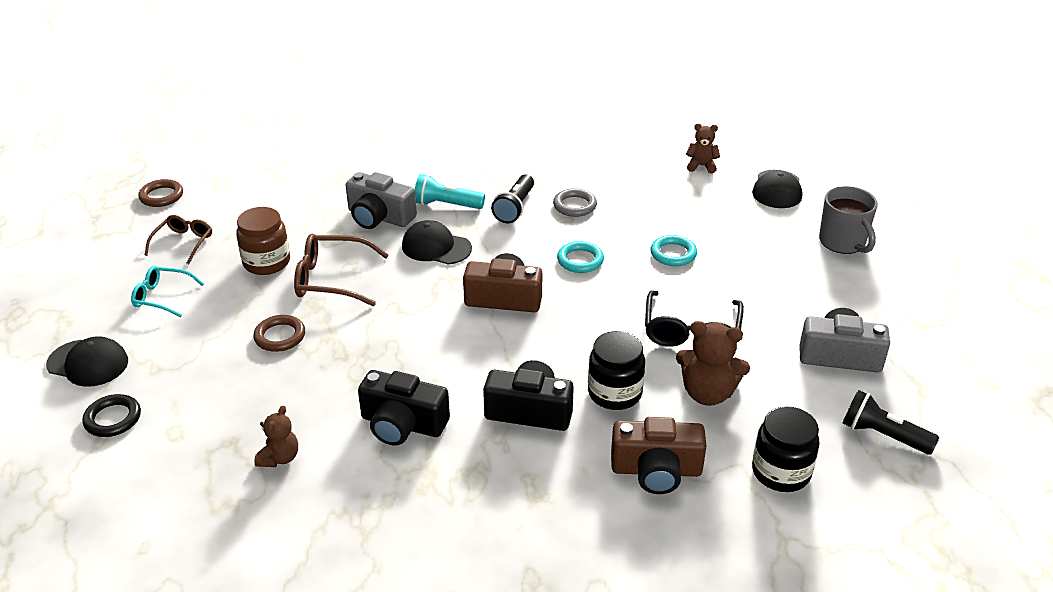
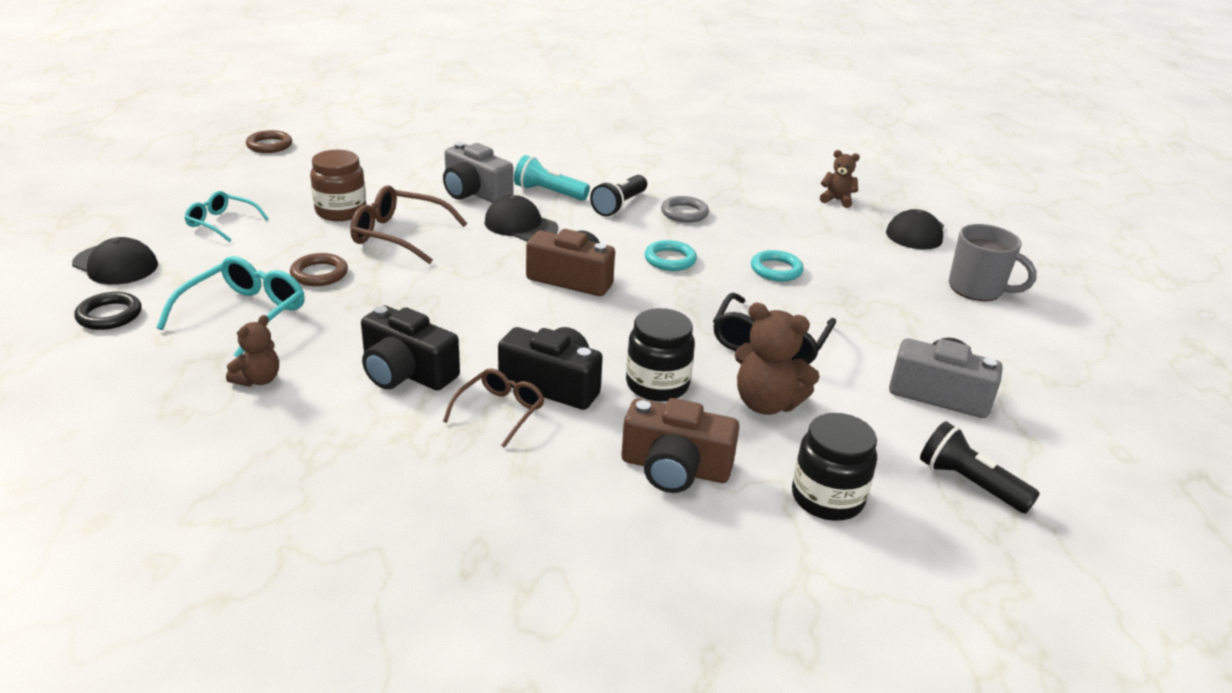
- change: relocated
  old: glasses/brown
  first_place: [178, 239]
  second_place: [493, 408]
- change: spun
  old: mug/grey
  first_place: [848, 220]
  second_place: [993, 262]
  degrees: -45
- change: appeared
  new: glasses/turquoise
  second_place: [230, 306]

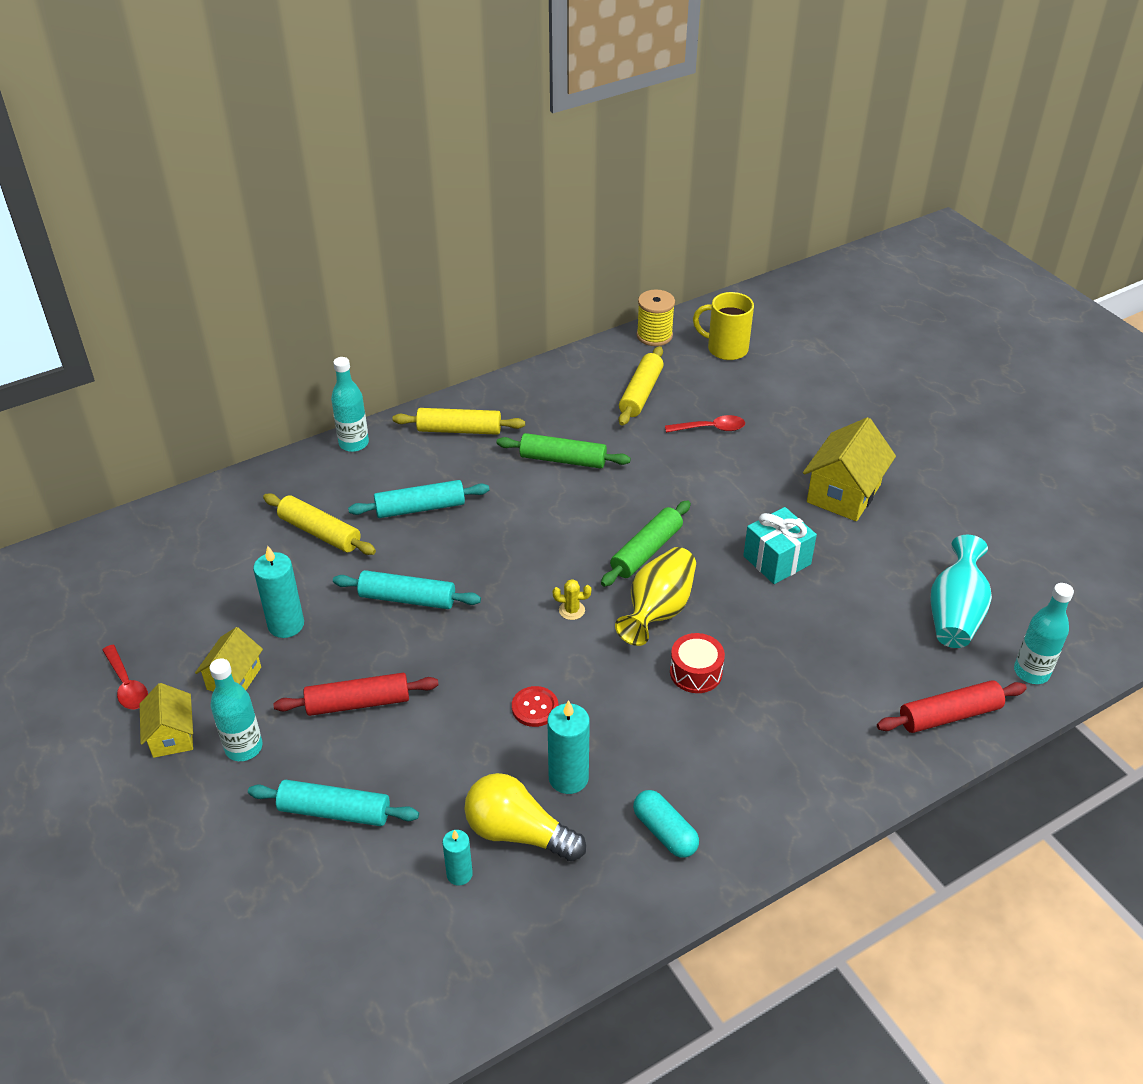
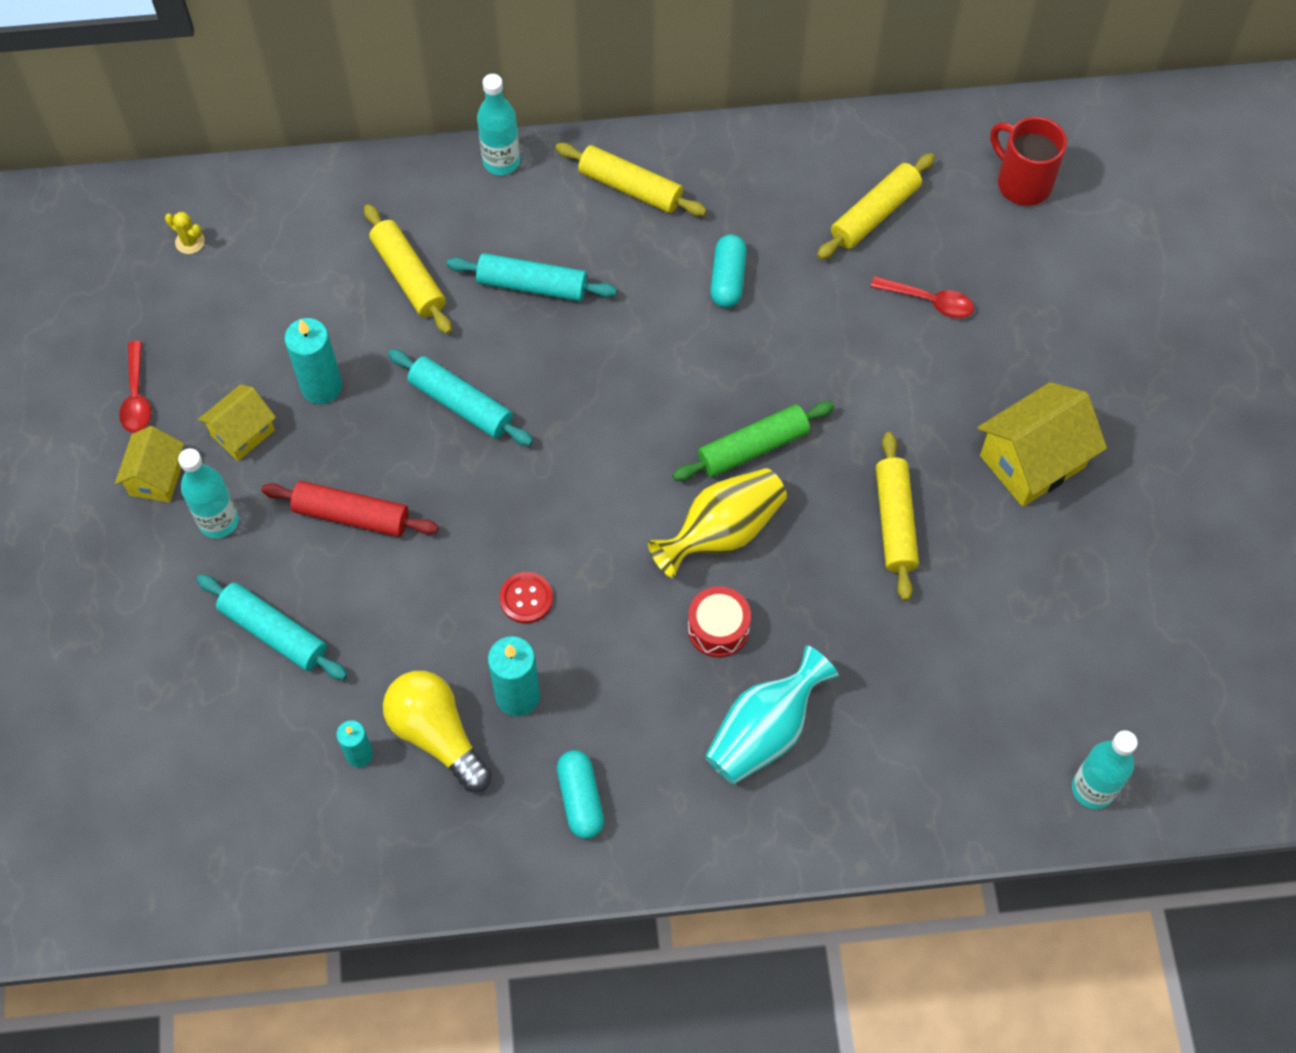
- change: exchanged
  old: rolling pin/green
  new: capsule/turquoise
  first_place: [564, 451]
  second_place: [728, 271]
- change: relocated
  old: cactus/yellow
  first_place: [572, 599]
  second_place: [185, 233]
- change: missing
  old: spool/yellow
  first_place: [656, 318]
- change: colour
  old: mug/yellow
  new: mug/red
  first_place: [723, 326]
  second_place: [1028, 161]
- change: exchanged
  old: gift/turquoise
  new: rolling pin/yellow
  first_place: [780, 545]
  second_place: [897, 516]
- change: missing
  old: rolling pin/red
  first_place: [952, 706]
- change: relocated
  old: vase/turquoise
  first_place: [961, 591]
  second_place: [772, 715]

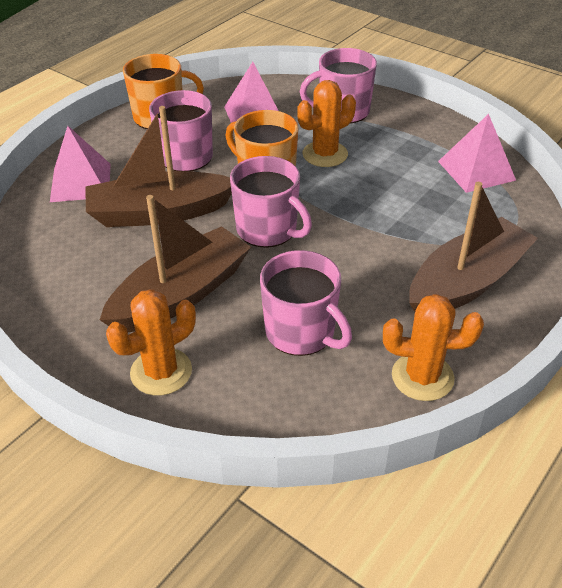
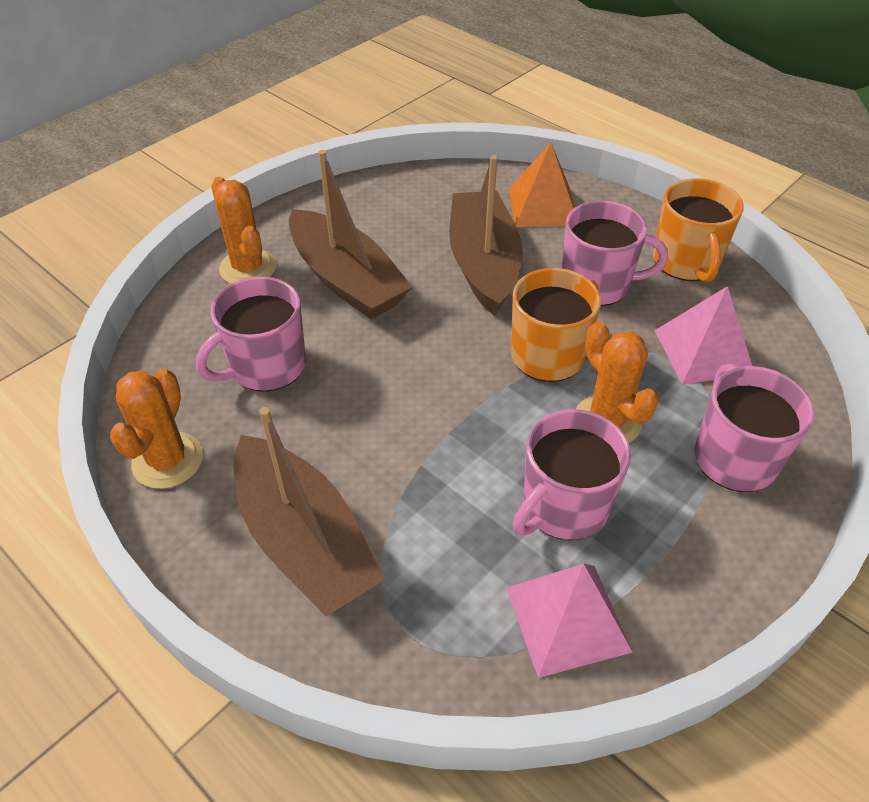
- change: colour
  old: pyramid/pink
  new: pyramid/orange
  first_place: [80, 164]
  second_place: [542, 184]
- change: relocated
  old: mug/pink
  first_place: [271, 202]
  second_place: [572, 474]

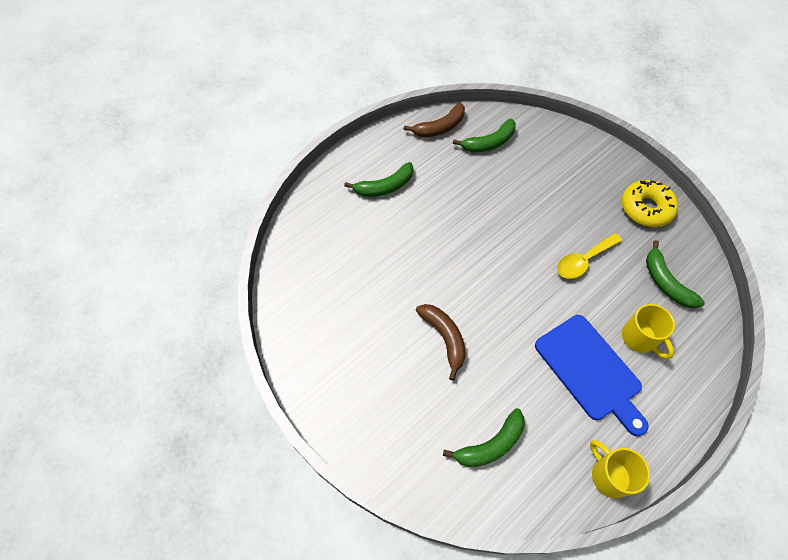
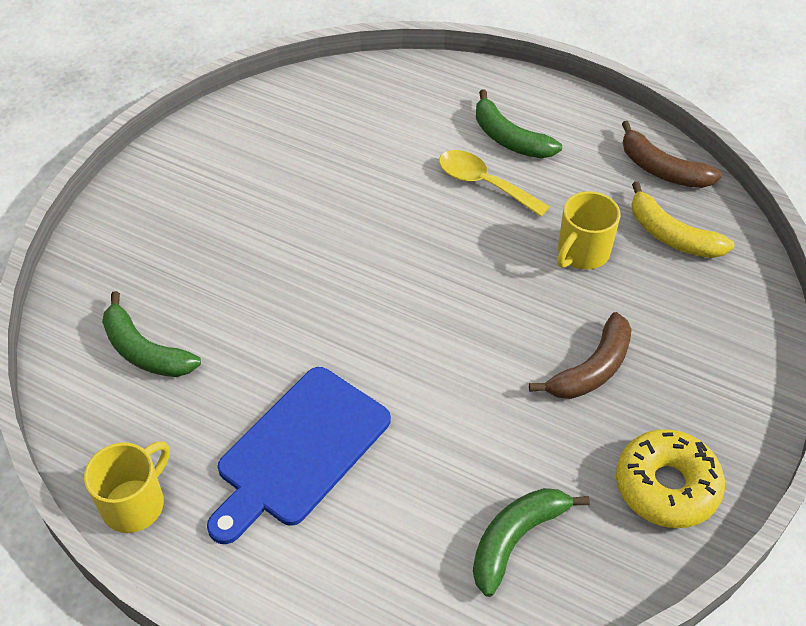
- change: relocated
  old: banana/brown
  first_place: [441, 342]
  second_place: [580, 355]
- change: colour
  old: banana/green
  new: banana/yellow
  first_place: [484, 135]
  second_place: [683, 220]
- change: relocated
  old: spoon/yellow
  first_place: [589, 256]
  second_place: [494, 183]
- change: relocated
  old: mug/yellow
  first_place: [648, 331]
  second_place: [588, 230]

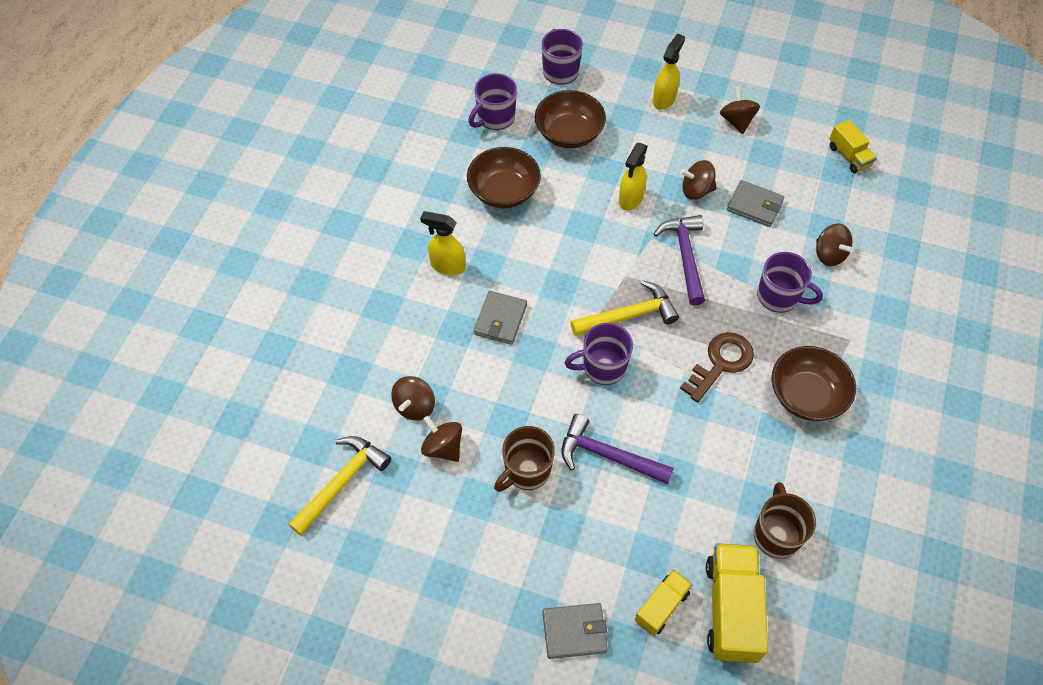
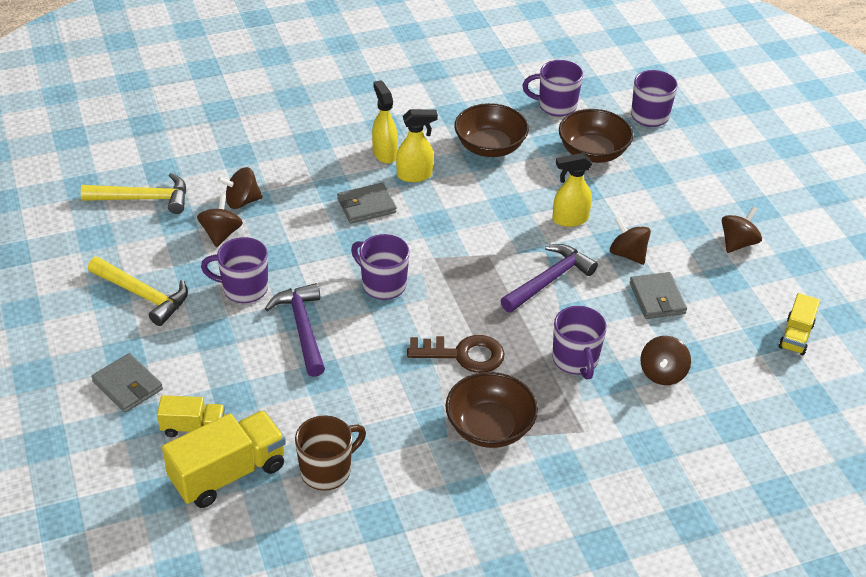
- change: colour
  old: mug/brown
  new: mug/purple
  first_place: [524, 459]
  second_place: [234, 270]
- change: relocated
  old: hammer/yellow
  first_place: [625, 308]
  second_place: [138, 291]
- change: relocated
  old: spray bottle/yellow
  first_place: [669, 71]
  second_place: [417, 145]

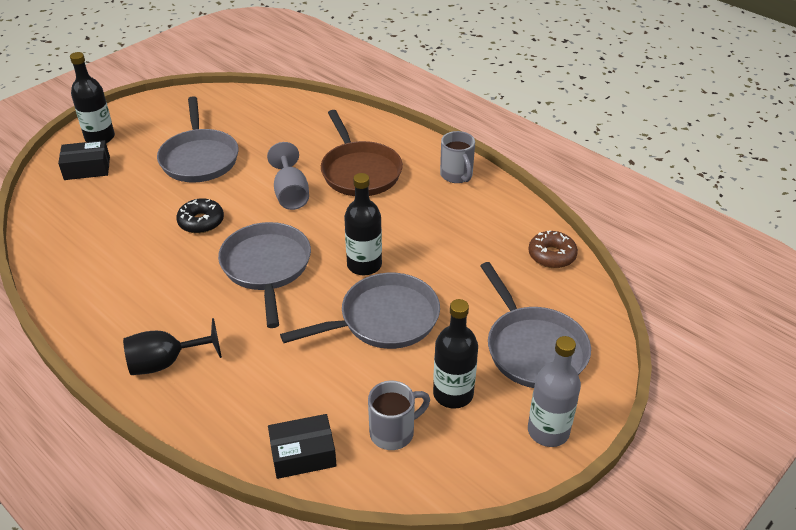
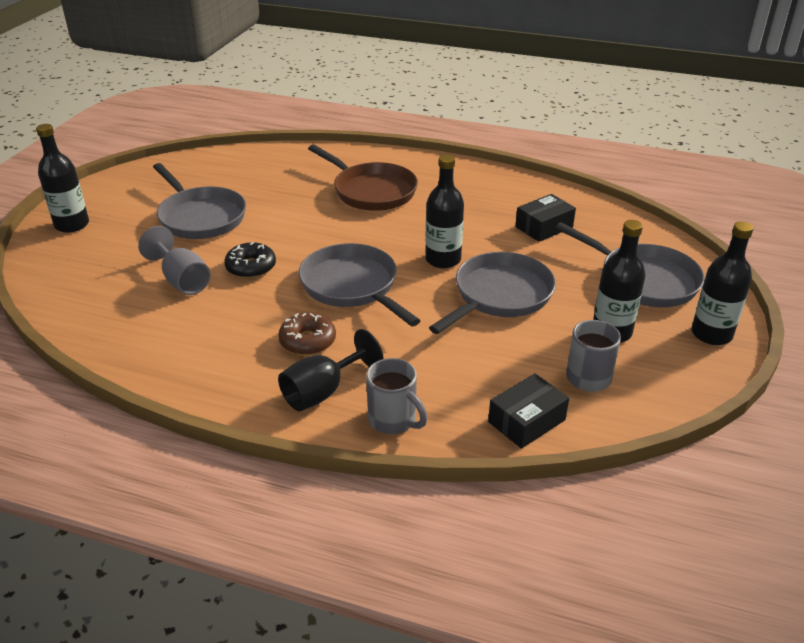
- change: relocated
  old: box/black
  first_place: [84, 160]
  second_place: [545, 218]
- change: relocated
  old: goblet/grey
  first_place: [288, 176]
  second_place: [174, 260]
- change: relocated
  old: mug/grey
  first_place: [457, 157]
  second_place: [396, 396]
- change: relocated
  old: donut/brown
  first_place: [553, 249]
  second_place: [307, 333]
- change: colour
  old: bottle/grey
  new: bottle/black
  first_place: [554, 391]
  second_place: [723, 283]

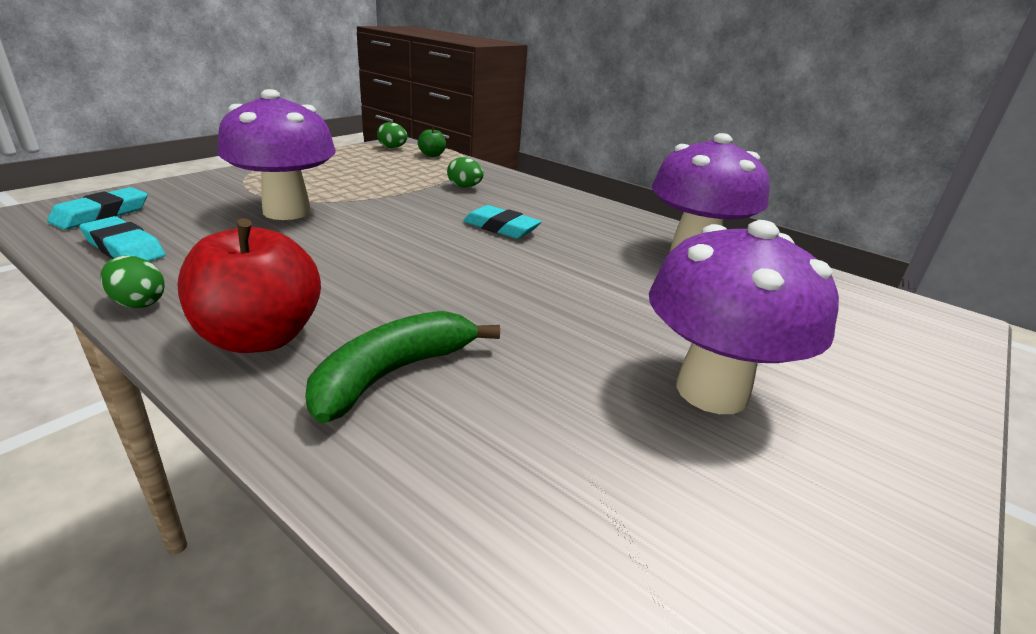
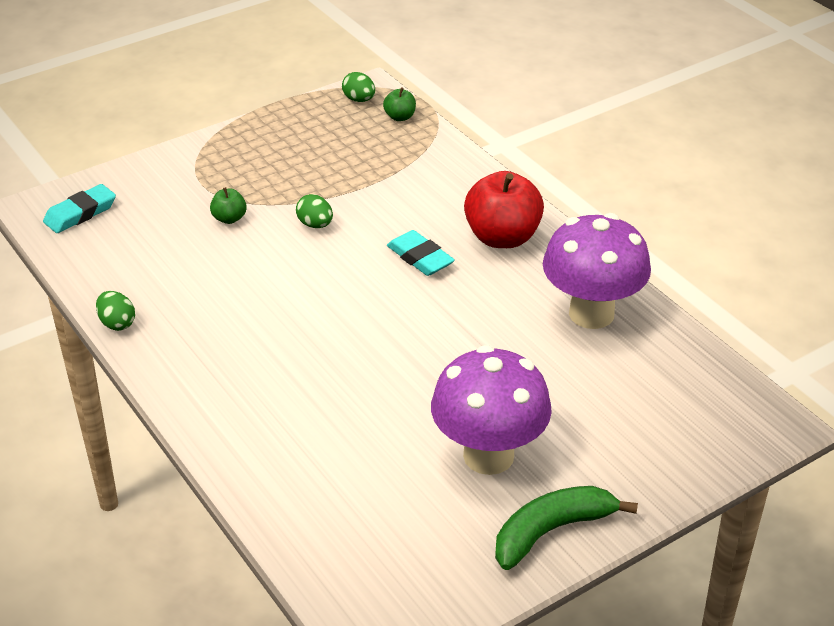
- change: missing
  old: eraser/turquoise
  first_place: [122, 238]
- change: relocated
  old: apple/red
  first_place: [249, 285]
  second_place: [504, 209]
- change: exchanged
  old: mushroom/purple
  new: apple/green
  first_place: [277, 154]
  second_place: [228, 205]
- change: relocated
  old: banana/green
  first_place: [402, 367]
  second_place: [566, 528]
- change: relocated
  old: egg/green
  first_place: [465, 172]
  second_place: [314, 211]

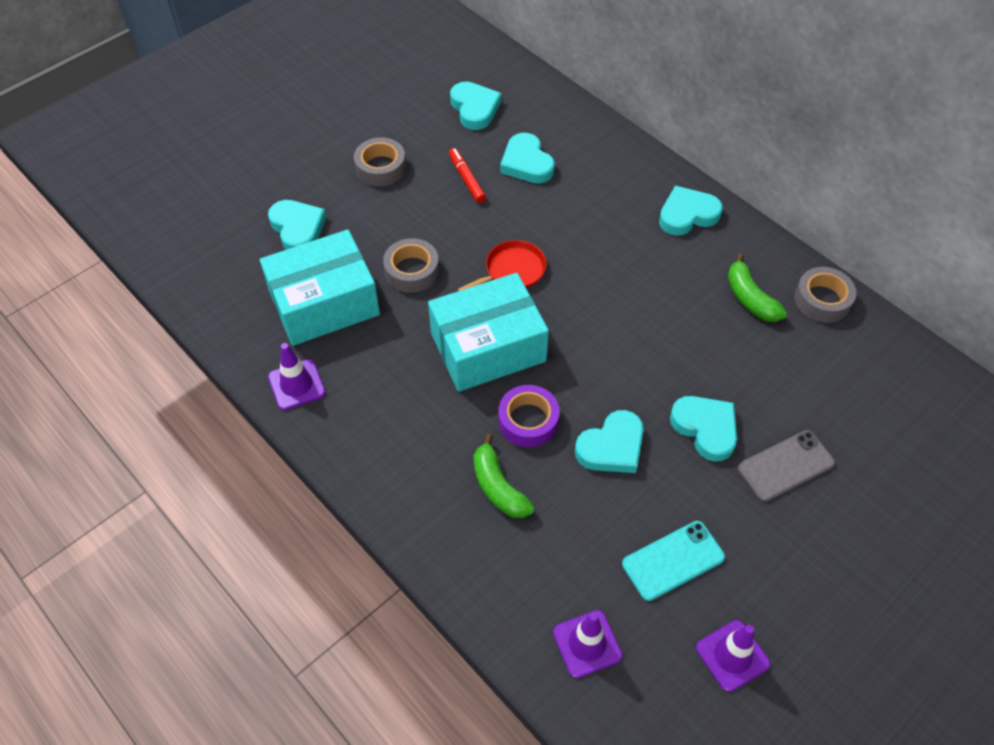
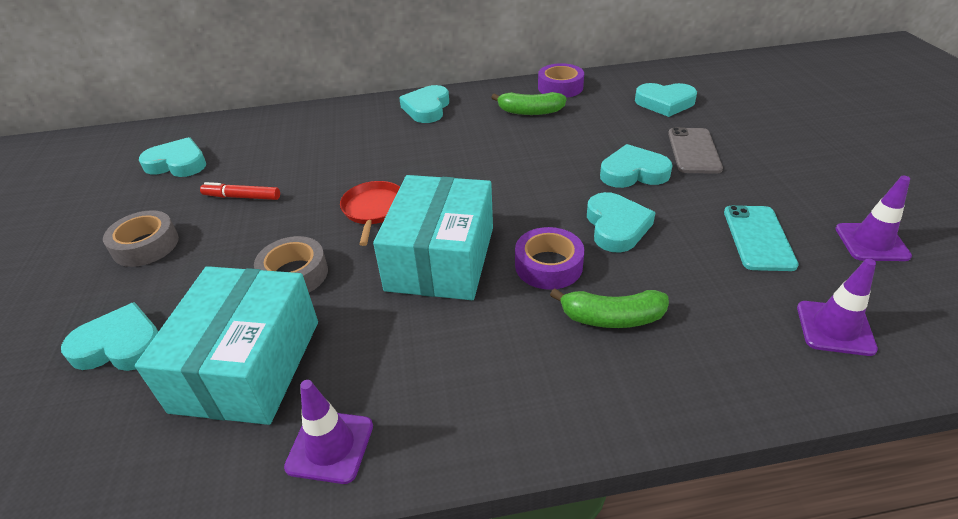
- change: relocated
  old: heart/turquoise
  first_place: [527, 158]
  second_place: [666, 100]
- change: colour
  old: tape/grey
  new: tape/purple
  first_place: [825, 295]
  second_place: [561, 80]

